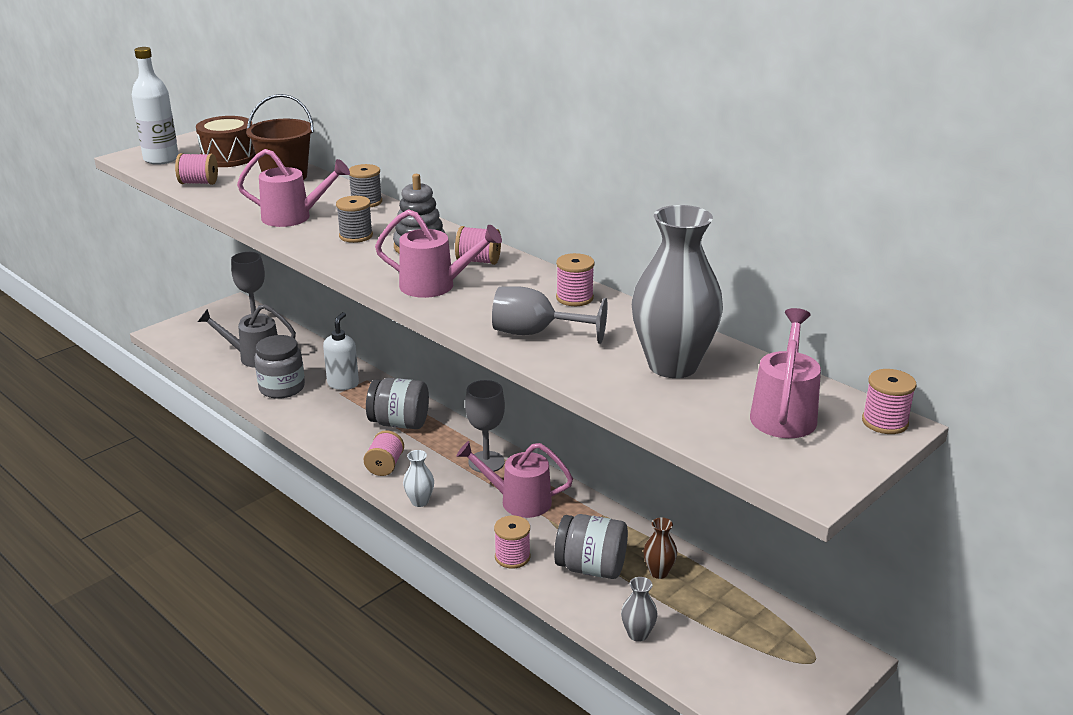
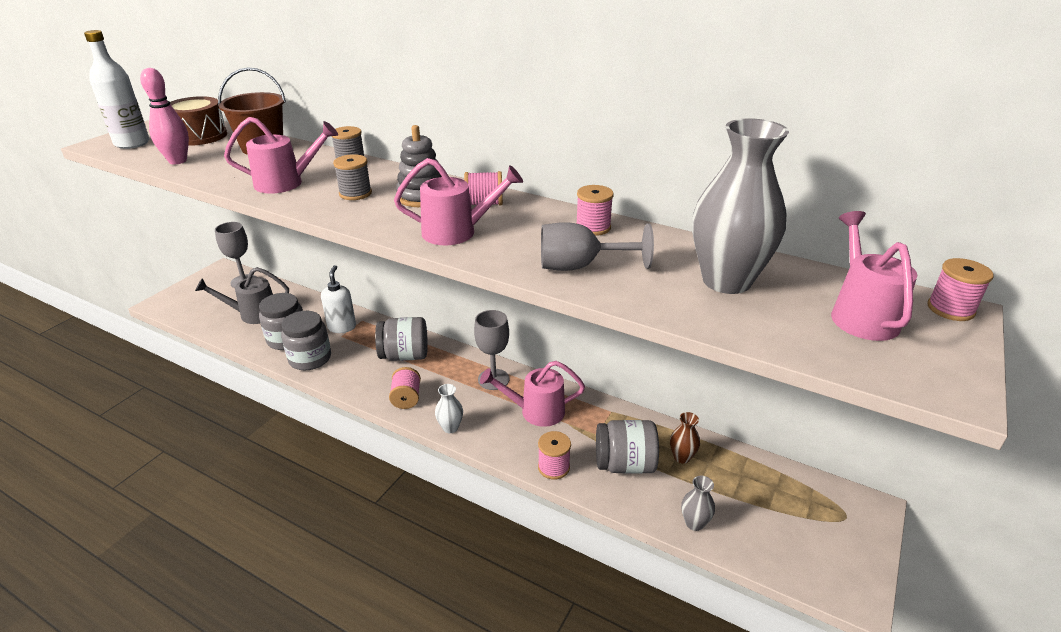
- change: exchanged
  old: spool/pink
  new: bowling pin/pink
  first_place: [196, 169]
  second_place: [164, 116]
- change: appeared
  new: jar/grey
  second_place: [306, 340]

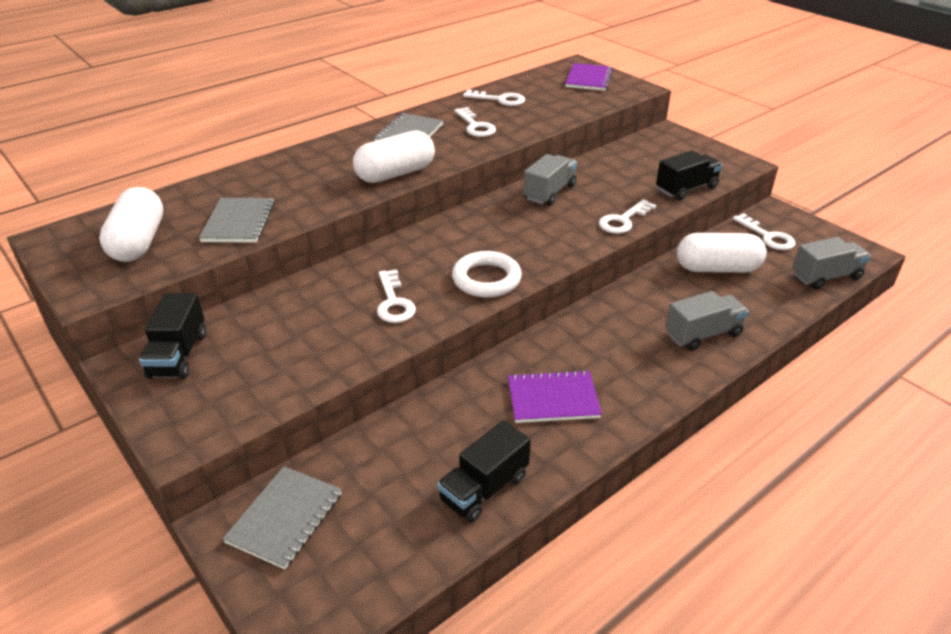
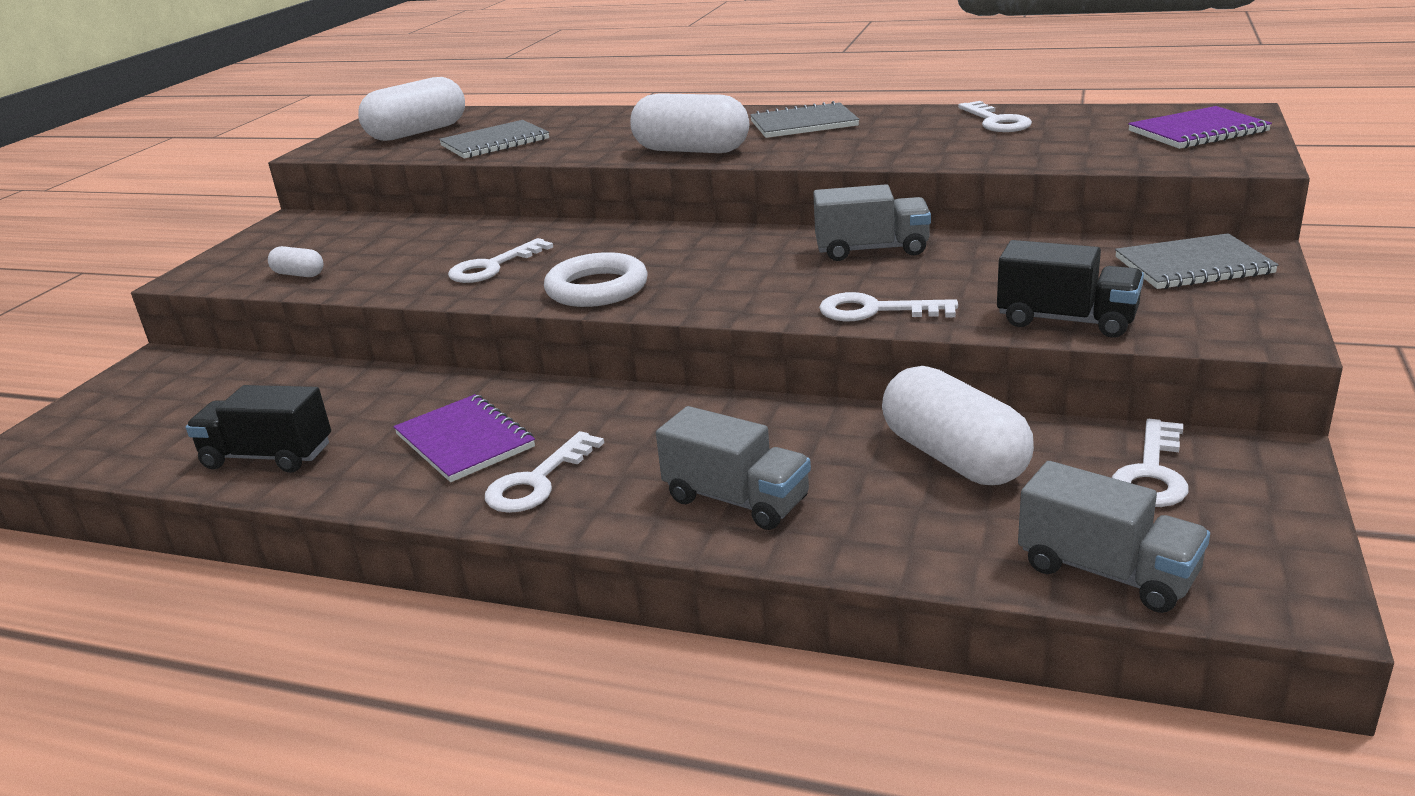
- change: missing
  old: truck/black
  first_place: [172, 336]
- change: relocated
  old: notebook/grey
  first_place: [282, 517]
  second_place: [1197, 261]
- change: relocated
  old: key/white
  first_place: [475, 122]
  second_place: [544, 472]
- change: appeared
  new: capsule/white
  second_place: [296, 261]

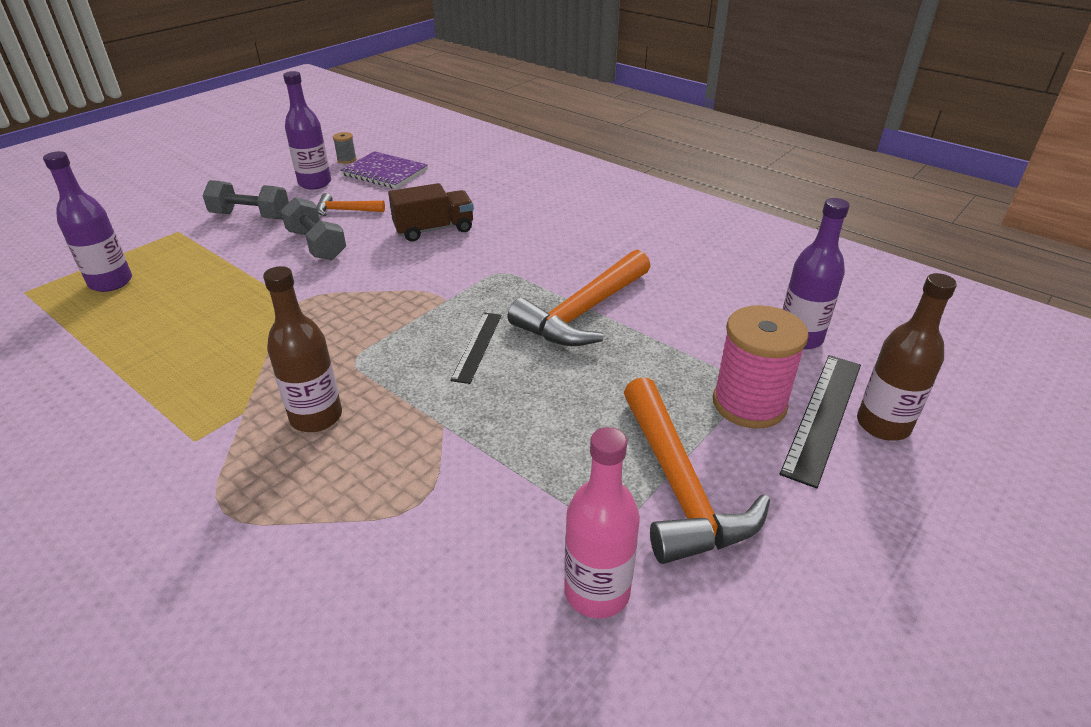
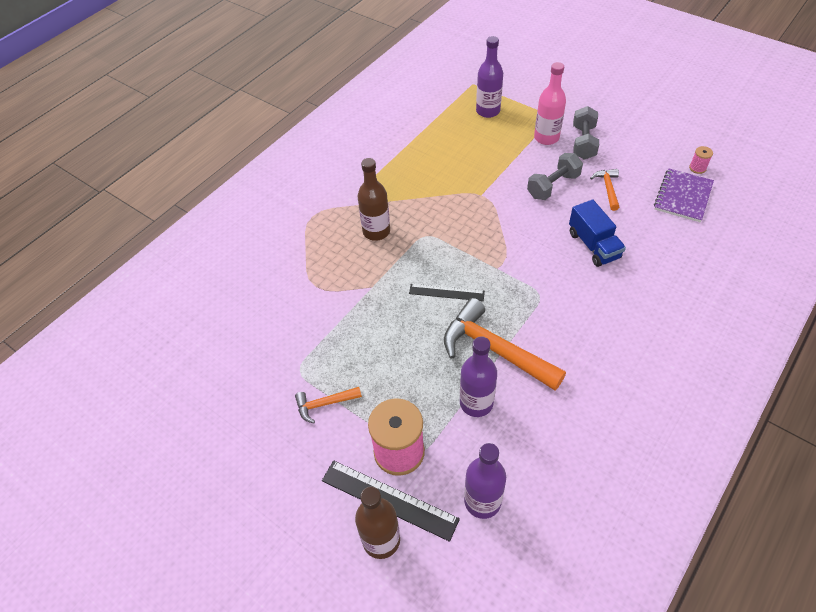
- change: relocated
  old: bottle/purple
  first_place: [307, 130]
  second_place: [478, 376]
- change: colour
  old: spool/grey
  new: spool/pink
  first_place: [345, 148]
  second_place: [701, 160]
- change: colour
  old: truck/brown
  new: truck/blue
  first_place: [431, 212]
  second_place: [597, 233]
- change: relocated
  old: bottle/pink
  first_place: [602, 522]
  second_place: [550, 103]
- change: size
  old: hammer/orange
  first_place: [697, 470]
  second_place: [328, 405]
  factor: 0.5

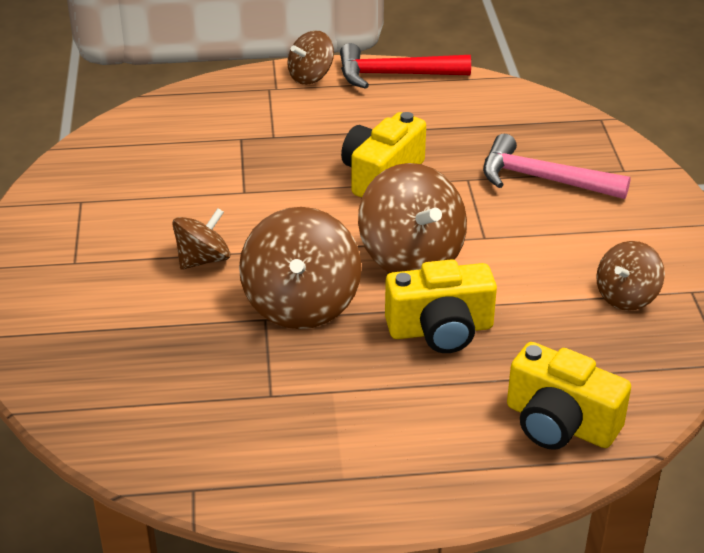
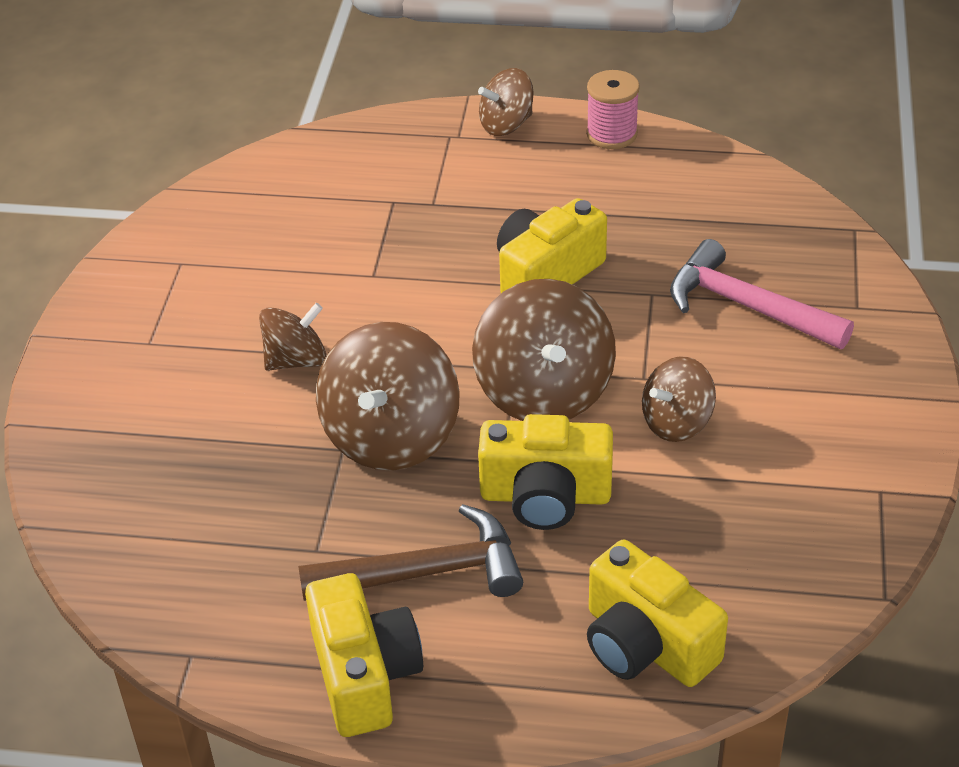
- change: exchanged
  old: hammer/red
  new: spool/pink
  first_place: [405, 66]
  second_place: [613, 109]
- change: relocated
  old: spinning top/brown
  first_place: [630, 276]
  second_place: [679, 399]
- change: appeared
  new: hammer/brown
  second_place: [410, 552]
- change: appeared
  new: camera/yellow
  second_place: [364, 655]

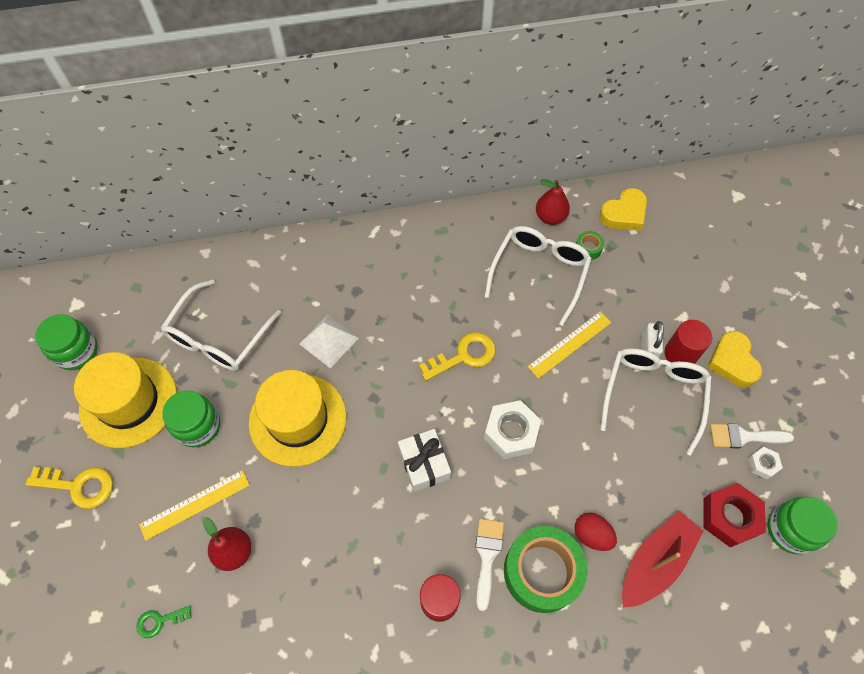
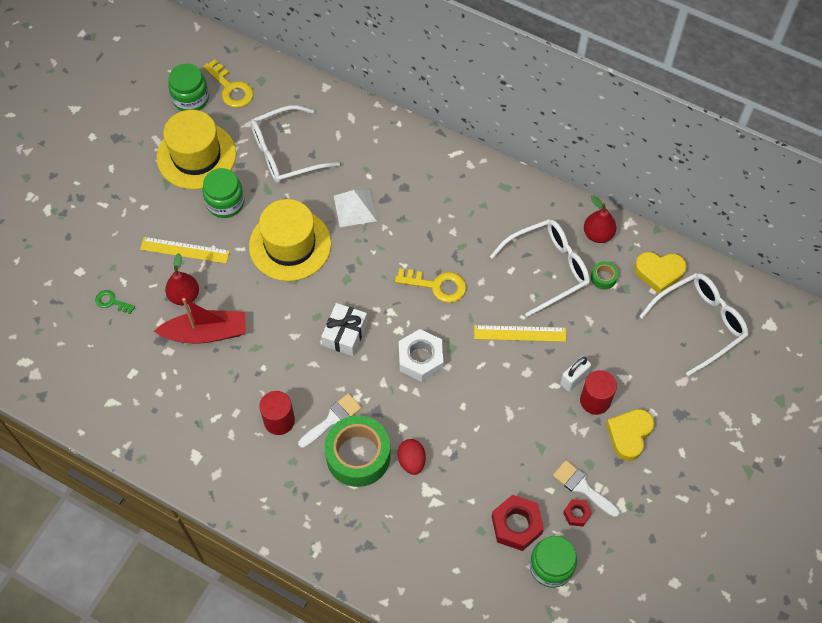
- change: relocated
  old: key/yellow
  first_place: [69, 488]
  second_place: [228, 83]
- change: relocated
  old: glasses/white
  first_place: [656, 402]
  second_place: [693, 324]
- change: relocated
  old: boat/red
  first_place: [663, 559]
  second_place: [200, 321]
- change: colour
  old: nut/white
  new: nut/red
  first_place: [765, 463]
  second_place: [577, 513]

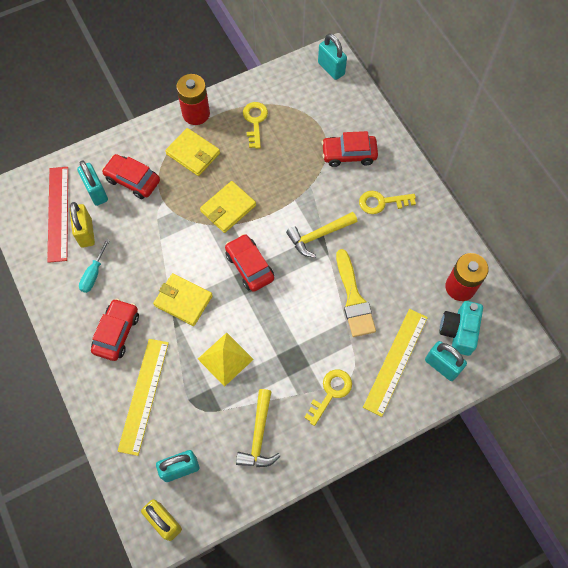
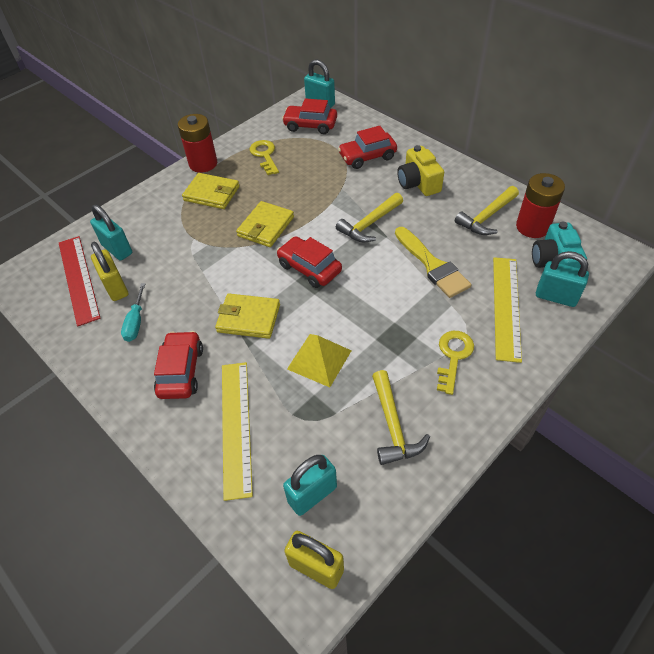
- change: relocated
  old: car/red
  first_place: [131, 176]
  second_place: [309, 116]
- change: exchanged
  old: key/yellow
  new: camera/yellow
  first_place: [387, 202]
  second_place: [420, 170]
- change: appeared
  new: hammer/yellow
  second_place: [487, 210]

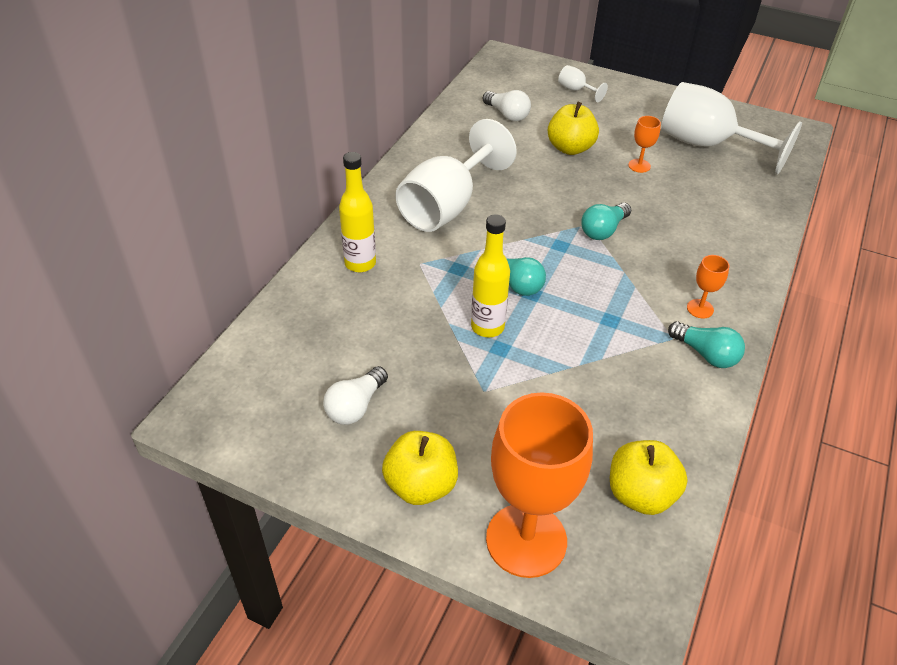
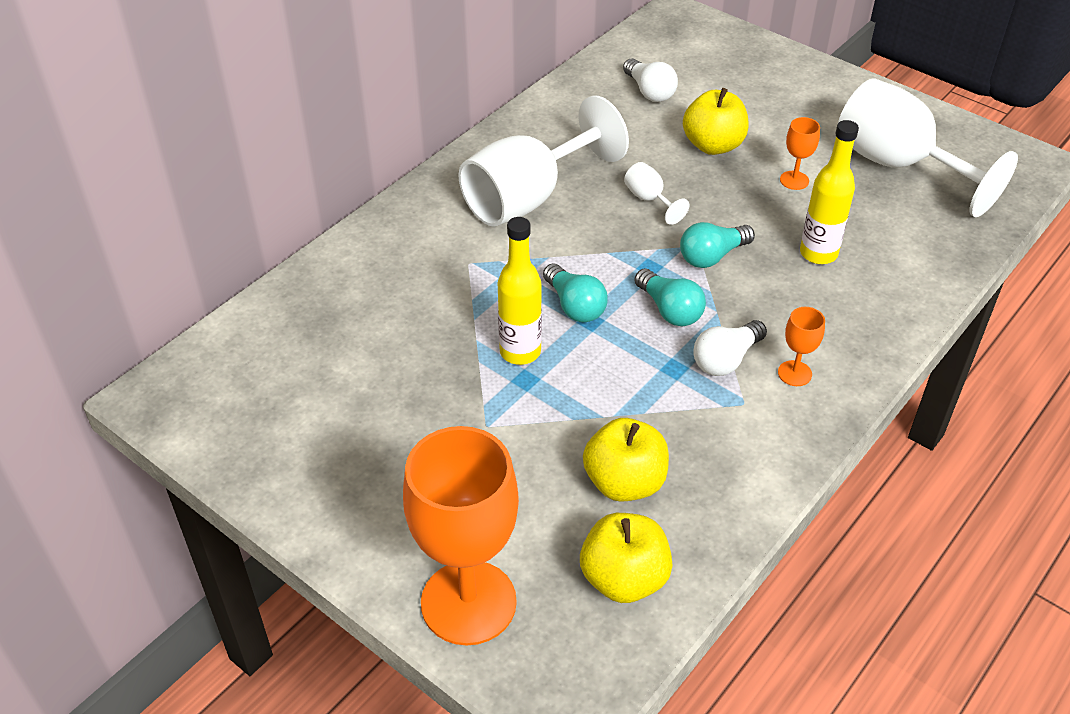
- change: relocated
  old: light bulb/white
  first_place: [355, 395]
  second_place: [730, 348]
- change: relocated
  old: bottle/yellow
  first_place: [357, 212]
  second_place: [829, 192]
- change: relocated
  old: apple/yellow
  first_place: [420, 468]
  second_place: [626, 460]
- change: relocated
  old: goblet/white
  first_place: [583, 83]
  second_place: [657, 193]
- change: relocated
  old: light bulb/turquoise
  first_place: [706, 344]
  second_place: [670, 297]

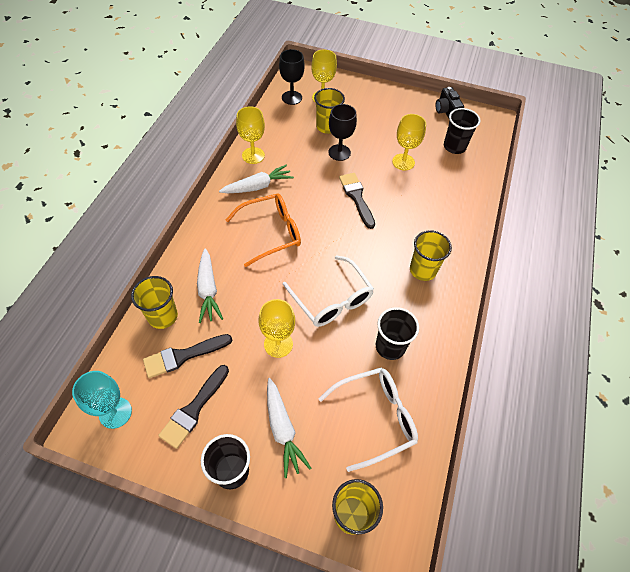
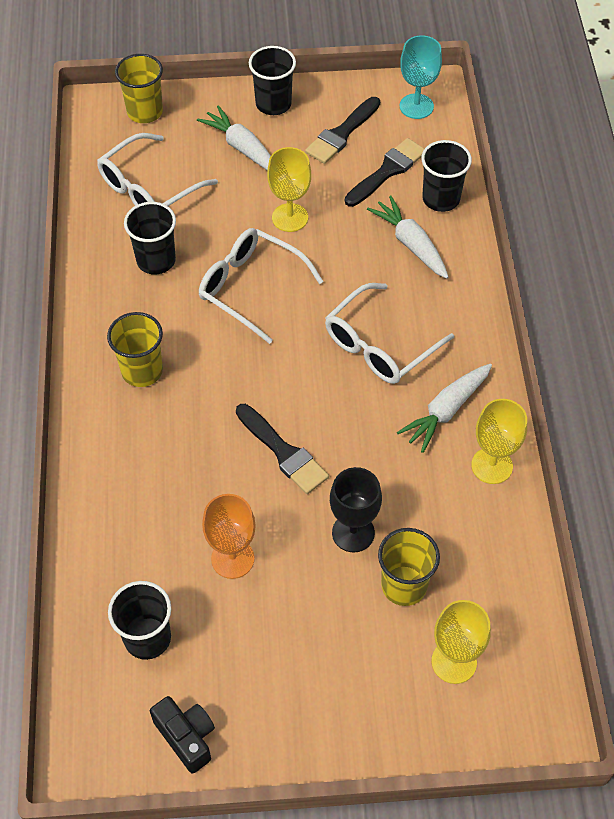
- change: colour
  old: cup/yellow
  new: cup/black
  first_place: [154, 302]
  second_place: [446, 176]
- change: spun
  old: brush/black
  first_place: [193, 407]
  second_place: [342, 130]
  degrees: -150
- change: colour
  old: glasses/orange
  new: glasses/white
  first_place: [263, 230]
  second_place: [389, 333]
- change: missing
  old: goblet/black
  first_place: [292, 77]
- change: colour
  old: goblet/yellow
  new: goblet/orange
  first_place: [409, 142]
  second_place: [229, 536]

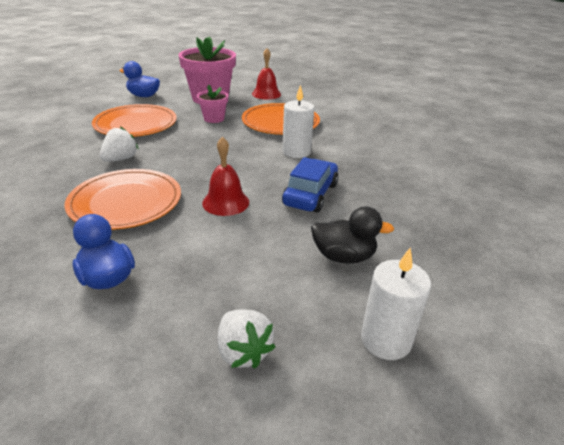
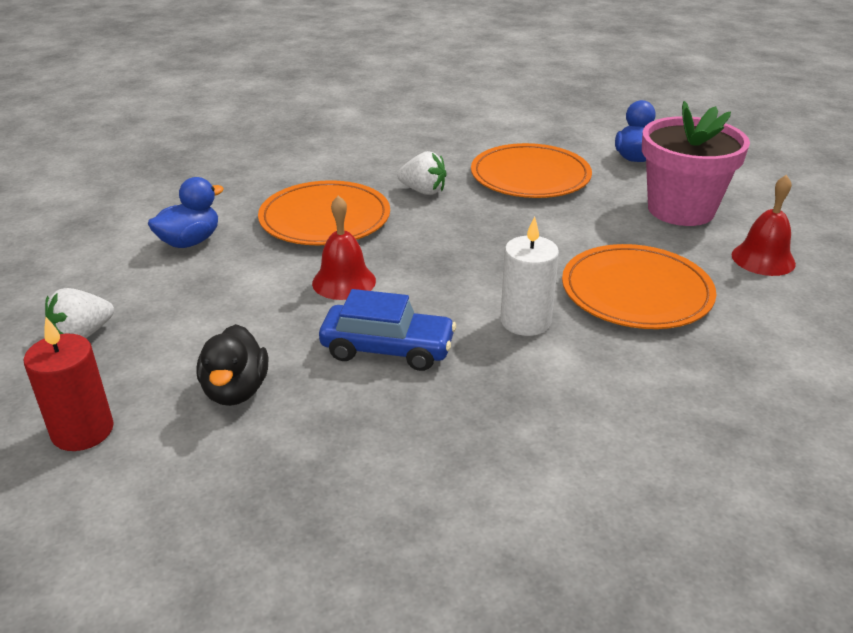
- change: missing
  old: flower pot/pink
  first_place: [212, 103]
- change: colour
  old: candle/white
  new: candle/red
  first_place: [396, 304]
  second_place: [68, 384]

